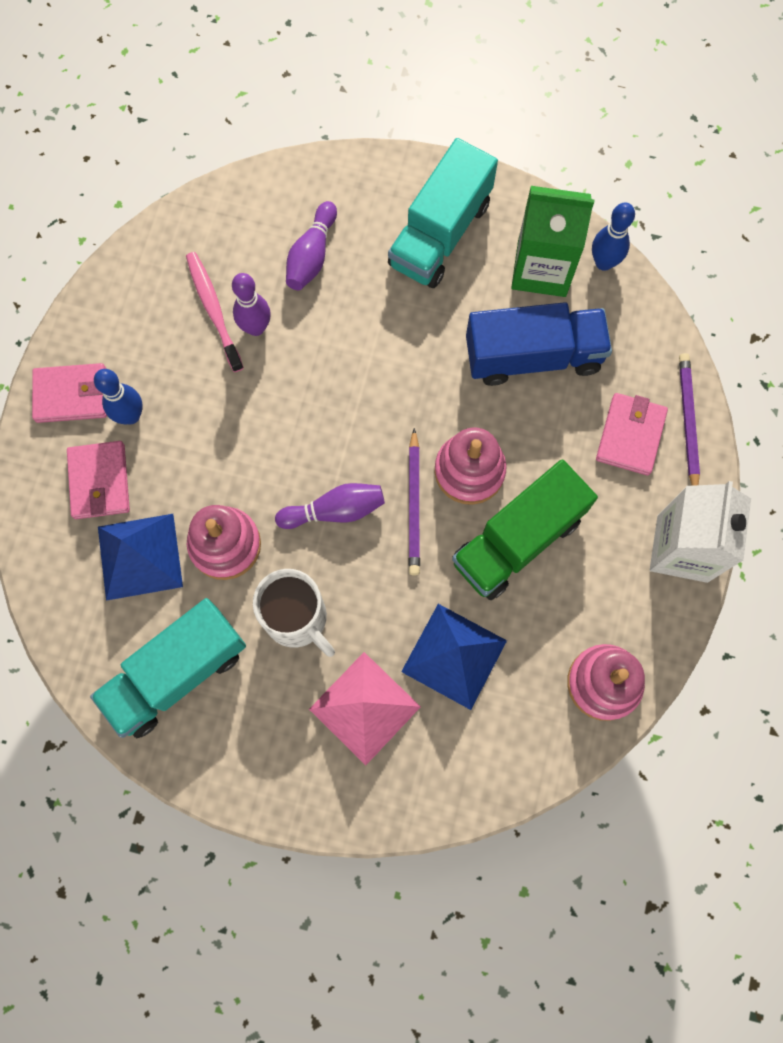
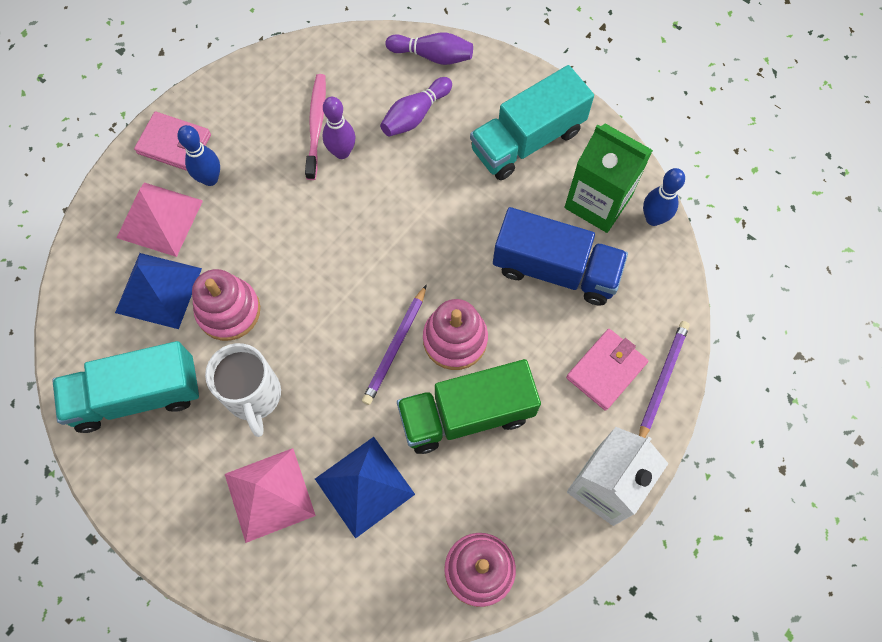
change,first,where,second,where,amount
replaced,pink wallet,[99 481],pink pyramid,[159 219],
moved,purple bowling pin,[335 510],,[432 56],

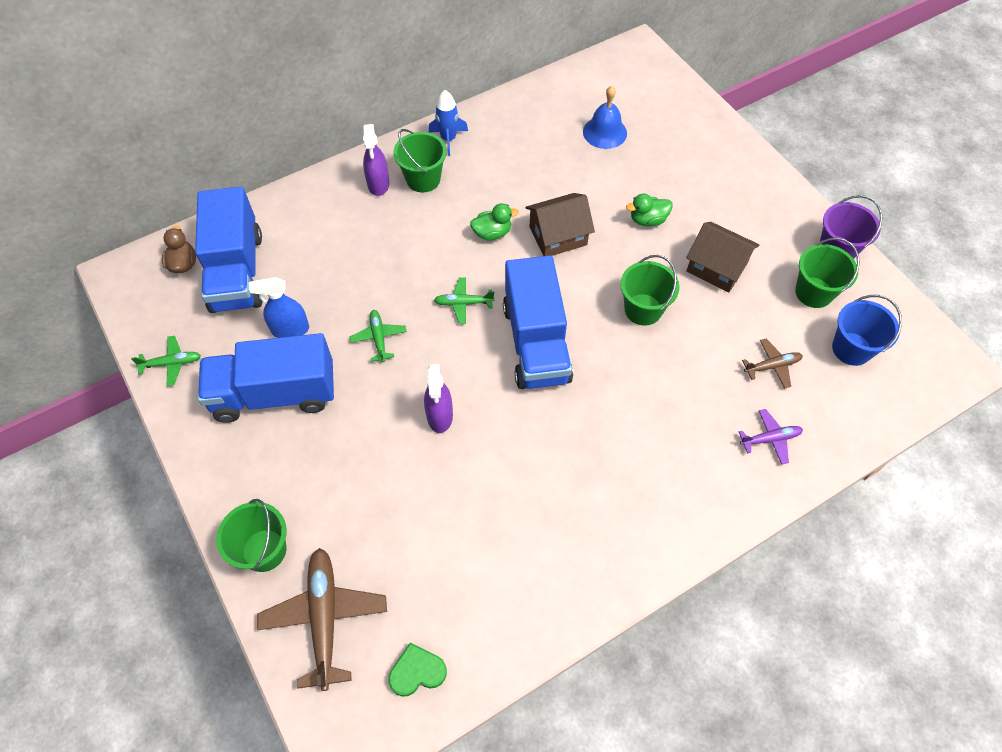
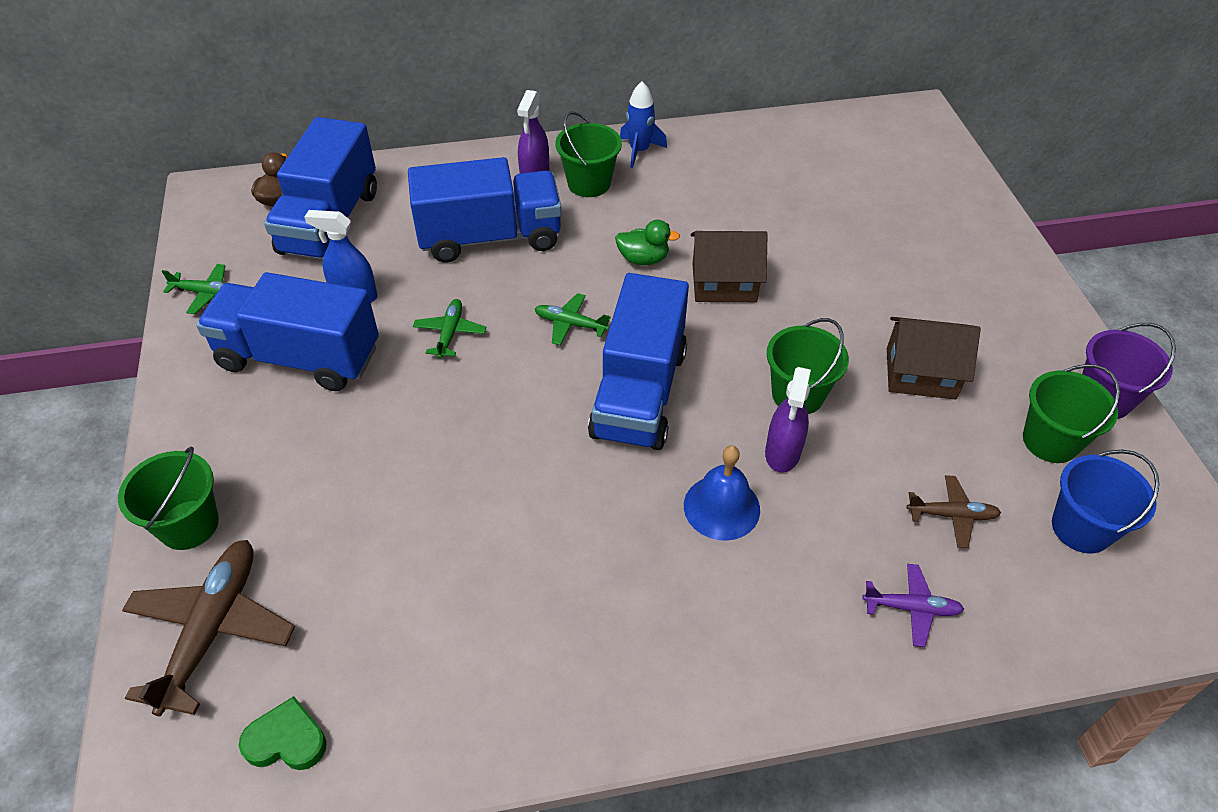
change,first,where,second,where,amount
moved,blue bell,[604 132],,[721 507],
removed,green duck,[647 220],,,
turned,brown house,[716 267],,[920 373],45 degrees counterclockwise
moved,purple spray bottle,[439 416],,[782 453],
added,,,blue truck,[490 237],

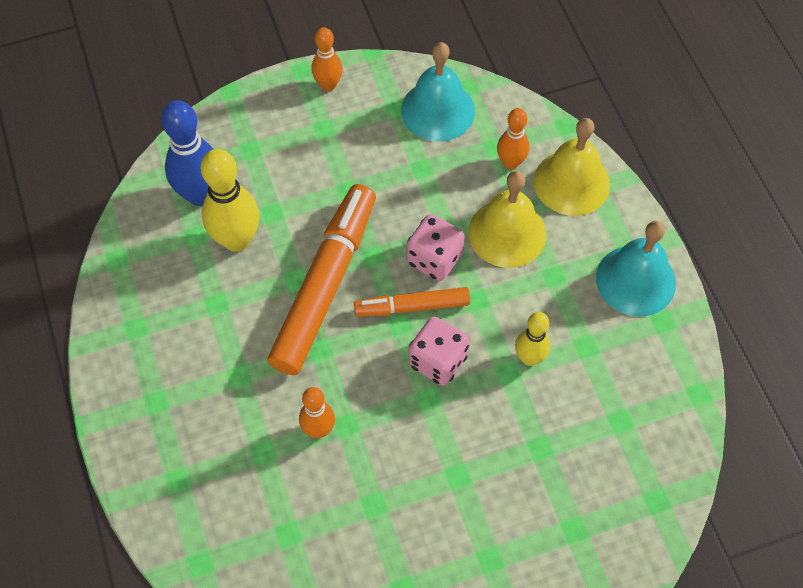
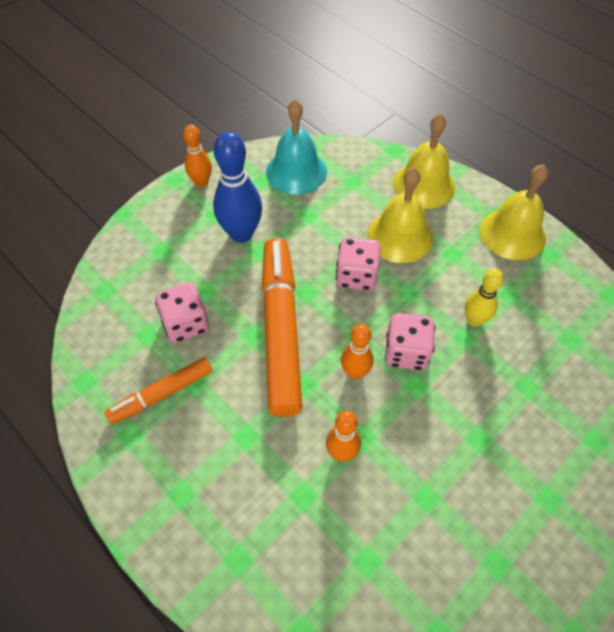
change,first,where,second,where,amount
moved,blue bowling pin,[200 194],,[241 234],
moved,orange bowling pin,[510 162],,[355 372],
replaced,yellow bowling pin,[236 240],pink dice,[186 324],
recoloured,turquoise bell,[635 280],yellow bell,[512 234],
moved,orange marker,[412 306],,[161 394],

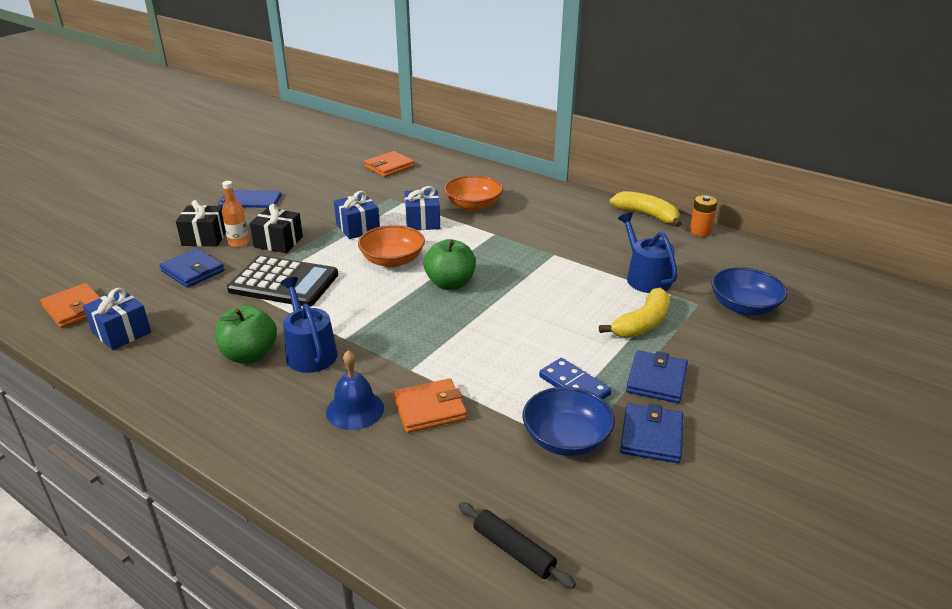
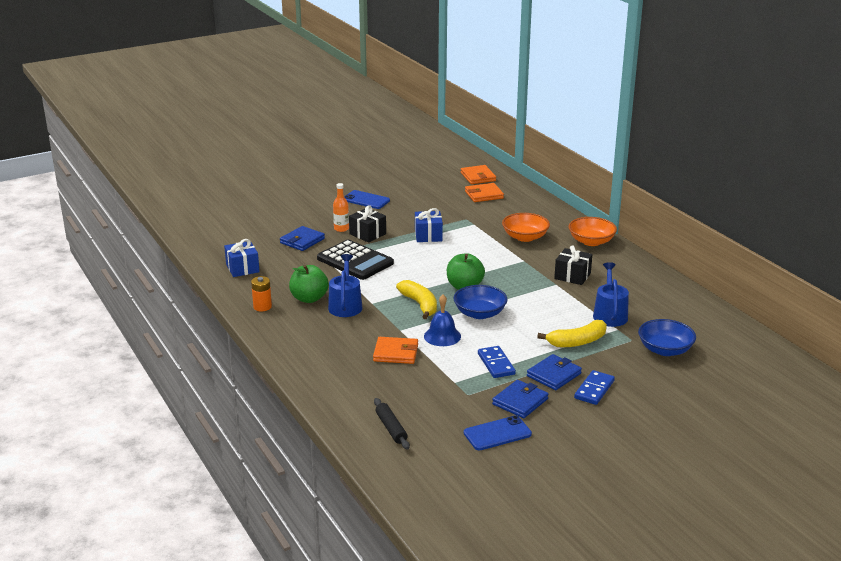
change,first,where,second,where,amount
removed,blue gift,[422 221],,,
moved,yellow banana,[646 215],,[420 304],
moved,orange battery,[700 231],,[262 307],
moved,black gift,[205 238],,[572 276],
moved,orange bowl,[392 260],,[591 241],
turned,blue wallet,[193 271],,[302 241],60 degrees clockwise
moved,orange wallet,[75 308],,[478 177],
moved,blue bell,[355 410],,[442 336],
moved,blue bowl,[566 439],,[480 313],
added,,,blue domino,[594 390],
added,,,blue phone,[497 434],

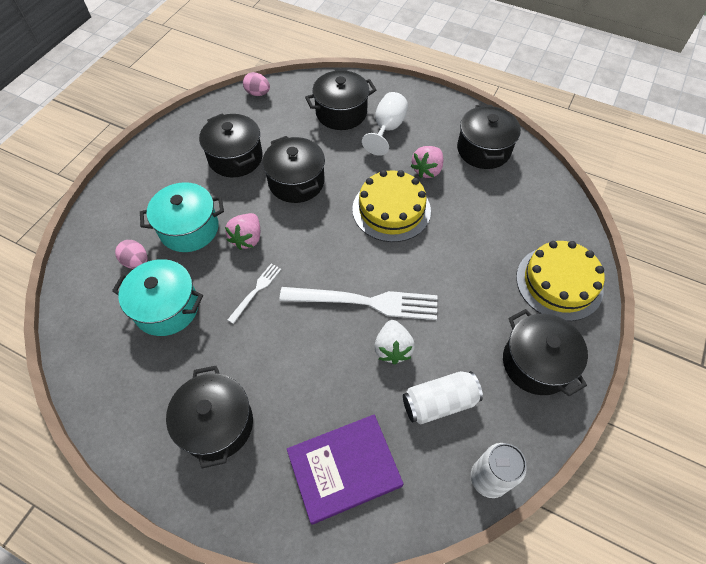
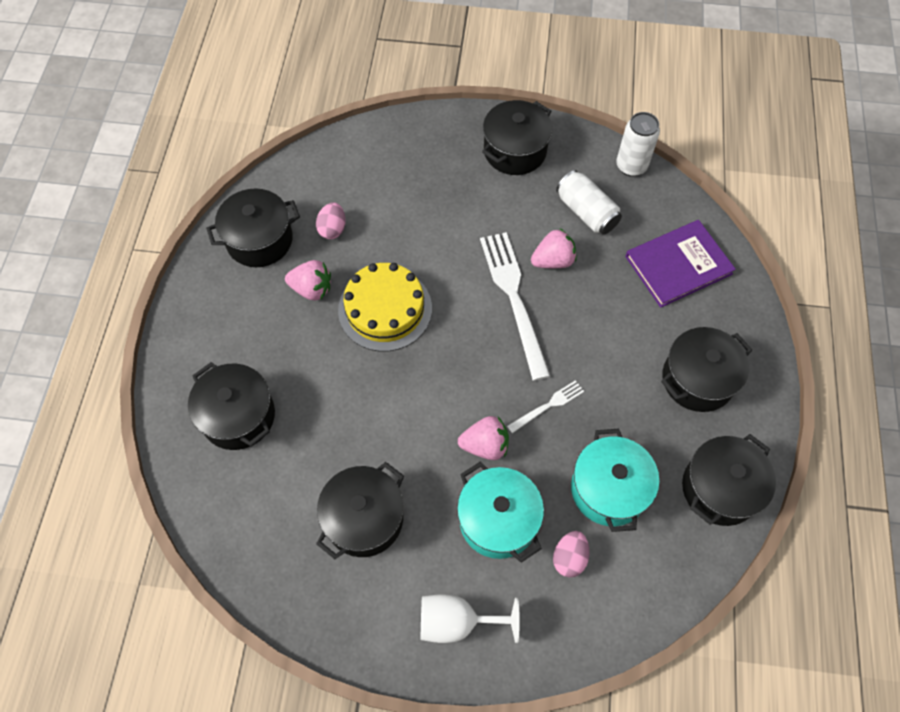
change,first,where,second,where,amount
moved,pink egg,[258 93],,[332 229],
moved,white goblet,[387 129],,[457 622],
moved,black pot,[296 182],,[719 489],
removed,yellow cake,[559 283],,,
turned,white fork,[256 291],,[547 406],135 degrees clockwise
recoloured,white strawberry,[392 348],pink strawberry,[553 261],
turned,purple book,[344 468],,[678 265],75 degrees counterclockwise

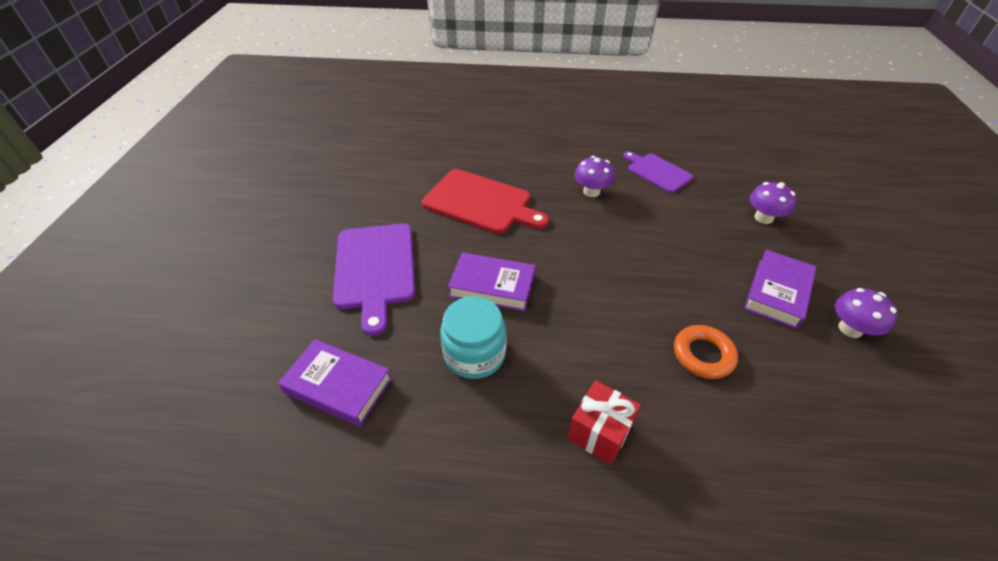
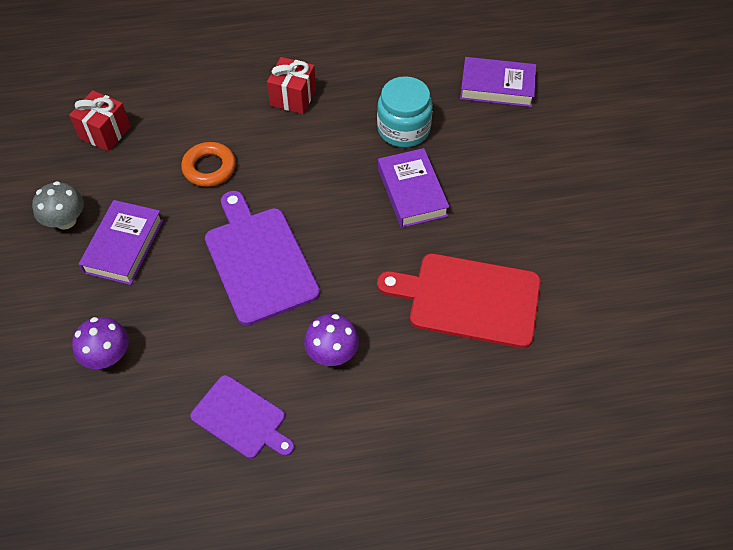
change,first,where,second,where,amount
moved,purple cutting board,[375 269],,[259 260],
turned,purple book,[492 286],,[412 192],75 degrees clockwise
recoloured,purple mushroom,[850 329],grey mushroom,[65 220],
added,,,red gift,[105 132],

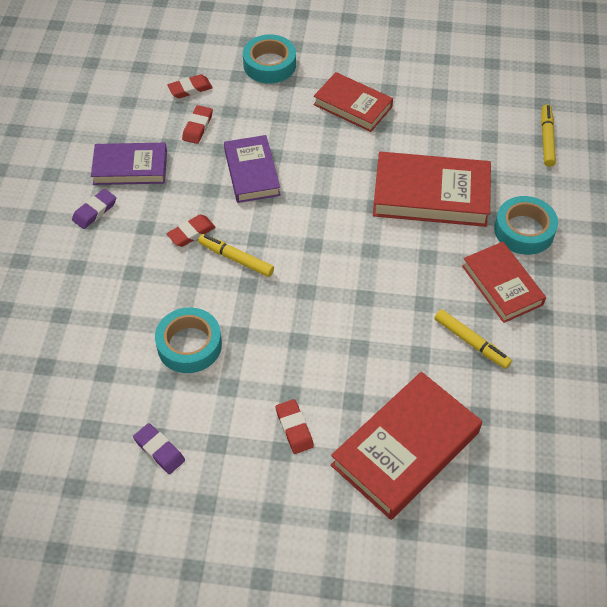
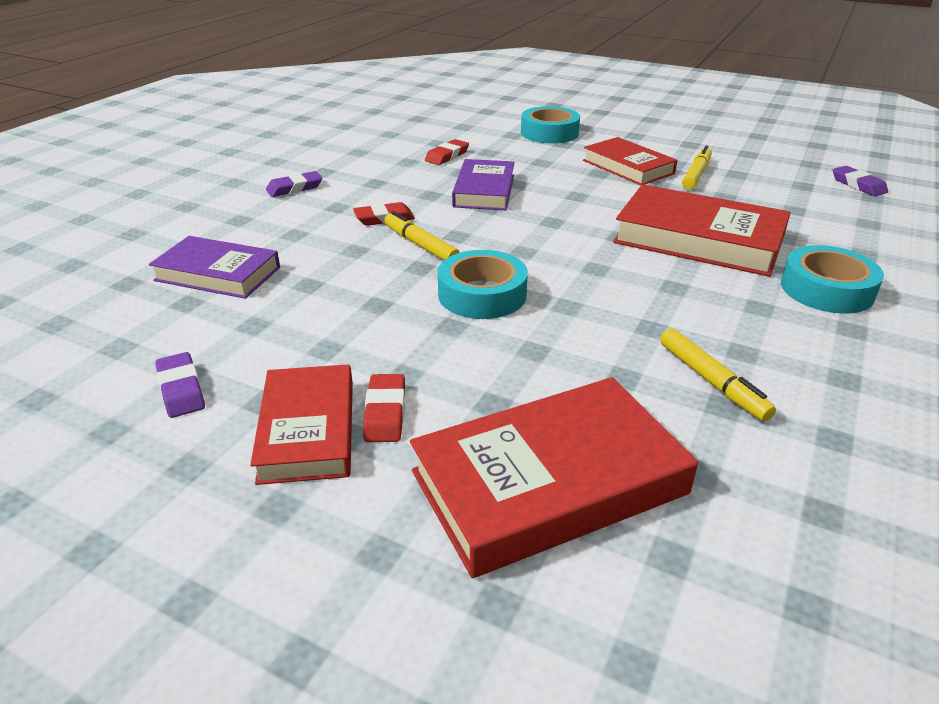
change,first,where,second,where,amount
removed,red eraser,[190 89],,,
moved,yellow marker,[546 139],,[696 174],
moved,purple book,[130 167],,[218 274],
moved,red book,[502 285],,[308 430],
moved,turquoise tape,[189 345],,[482 294],
added,,,purple eraser,[858 185],

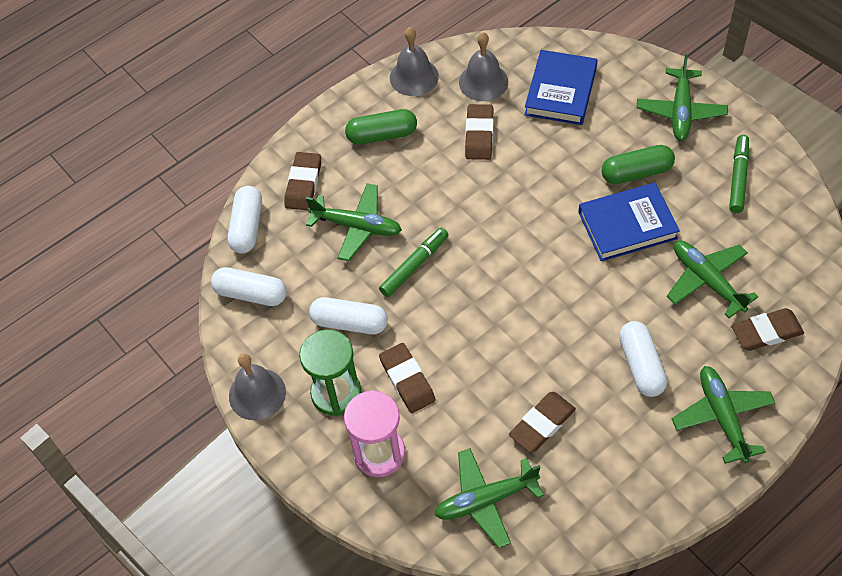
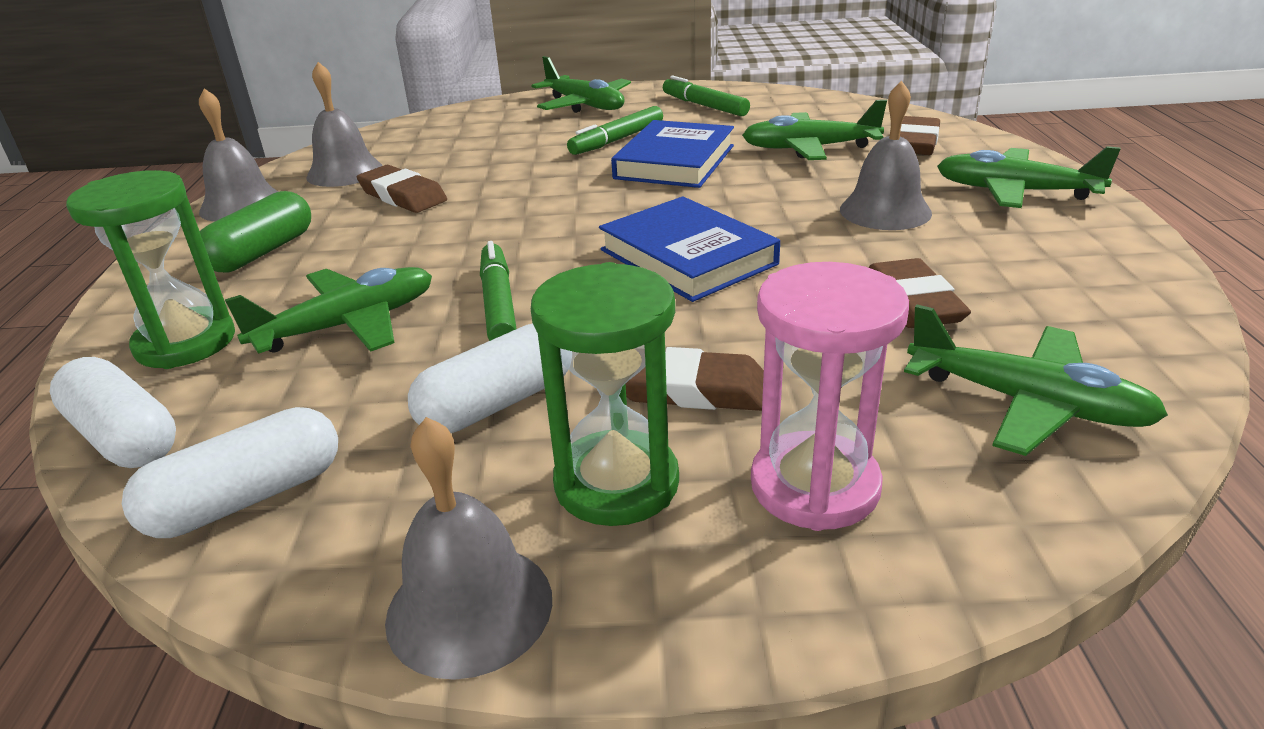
change,first,where,second,where,amount
moved,blue book,[561 91],,[687 257],
replaced,green capsule,[636 172],green marker,[617 140],
replaced,brown eraser,[303 184],green hourglass,[186 343],
replaced,white capsule,[641 365],grey bell,[885 211],
turned,green plane,[485 500],,[1028 403],75 degrees counterclockwise

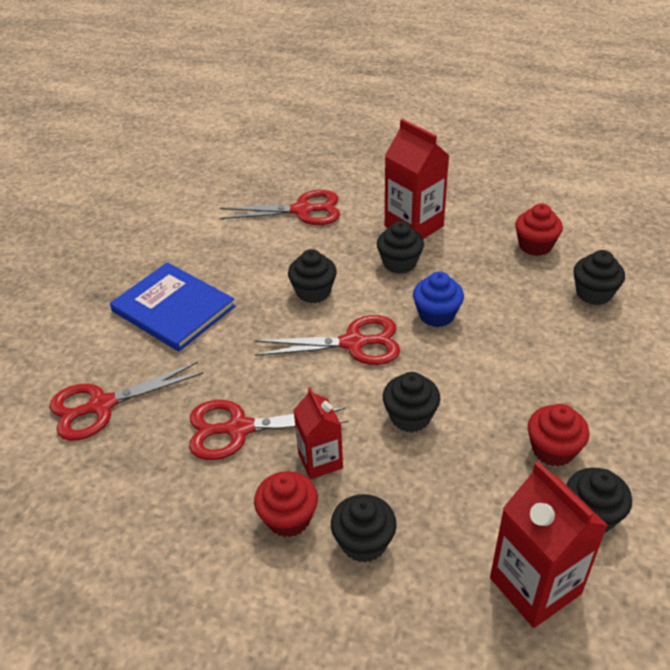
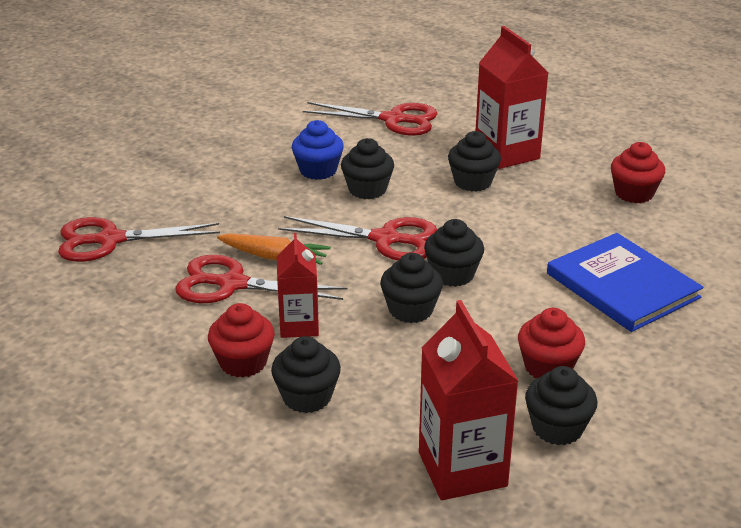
change,first,where,second,where,amount
moved,black cupcake,[594 293],,[452 274],
moved,blue book,[173 309],,[622 285],
moved,blue cupcake,[436 315],,[318 170],
added,,,orange carrot,[274 257],

